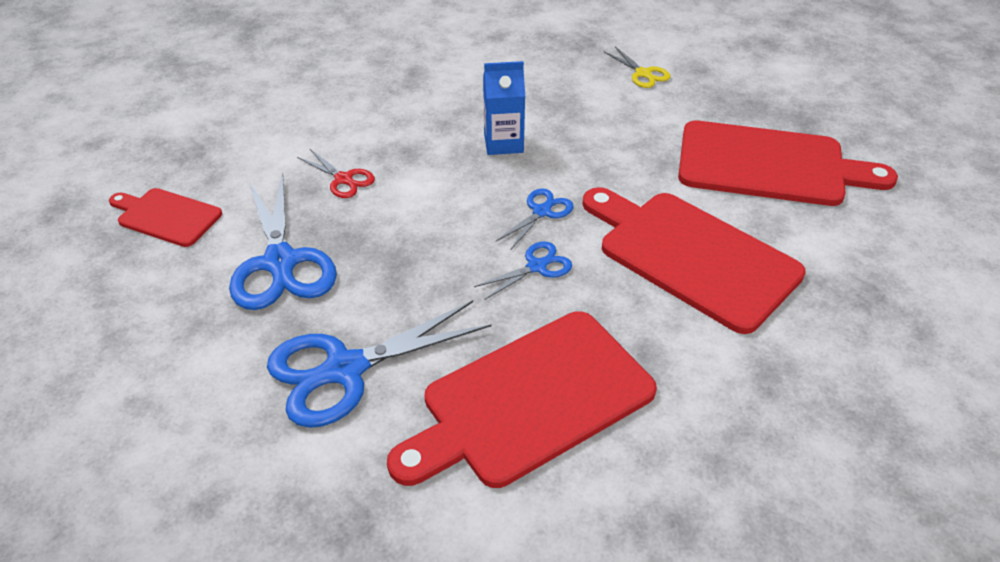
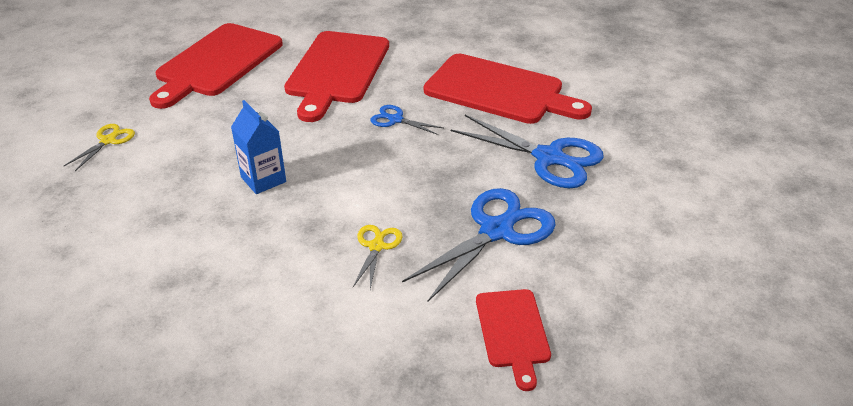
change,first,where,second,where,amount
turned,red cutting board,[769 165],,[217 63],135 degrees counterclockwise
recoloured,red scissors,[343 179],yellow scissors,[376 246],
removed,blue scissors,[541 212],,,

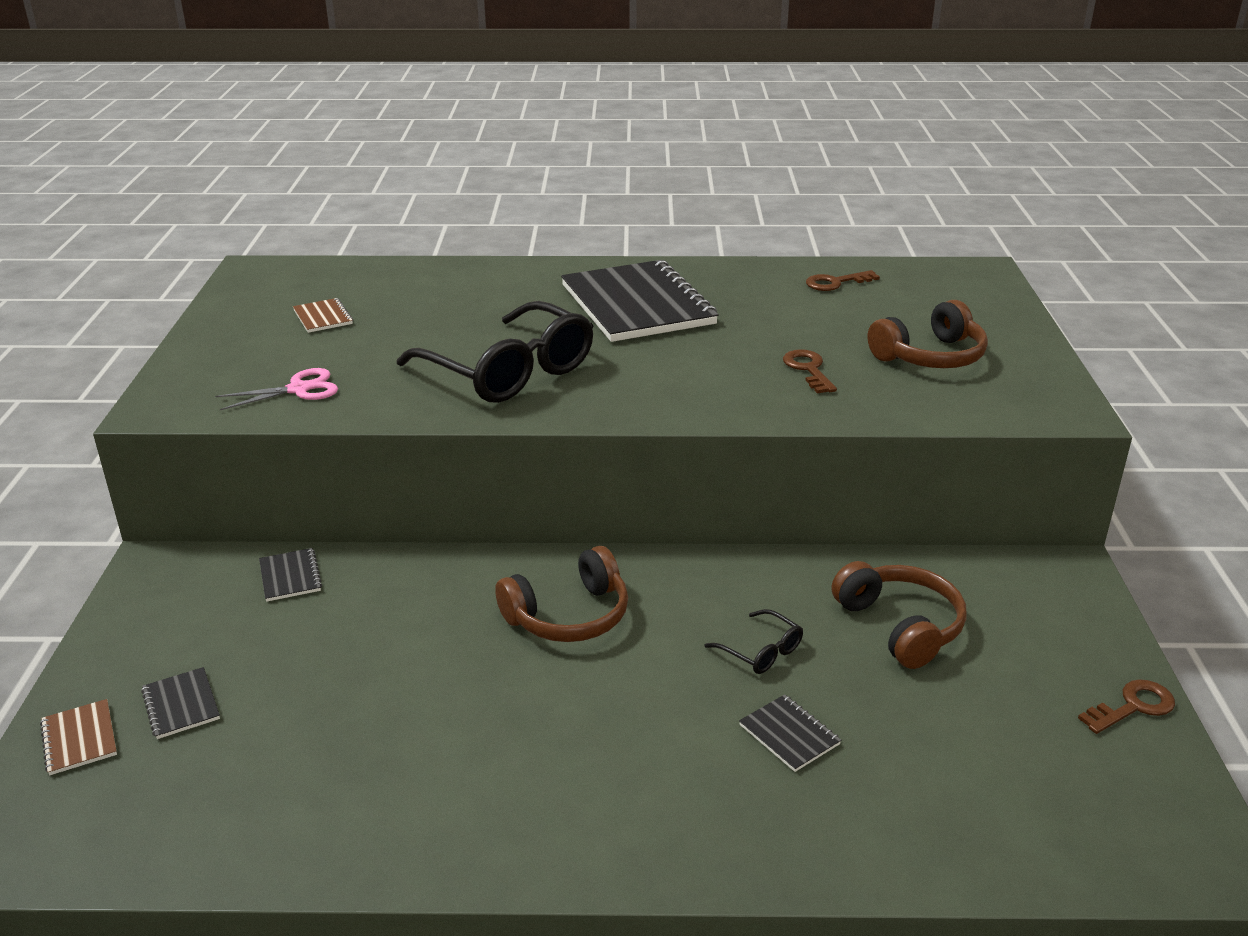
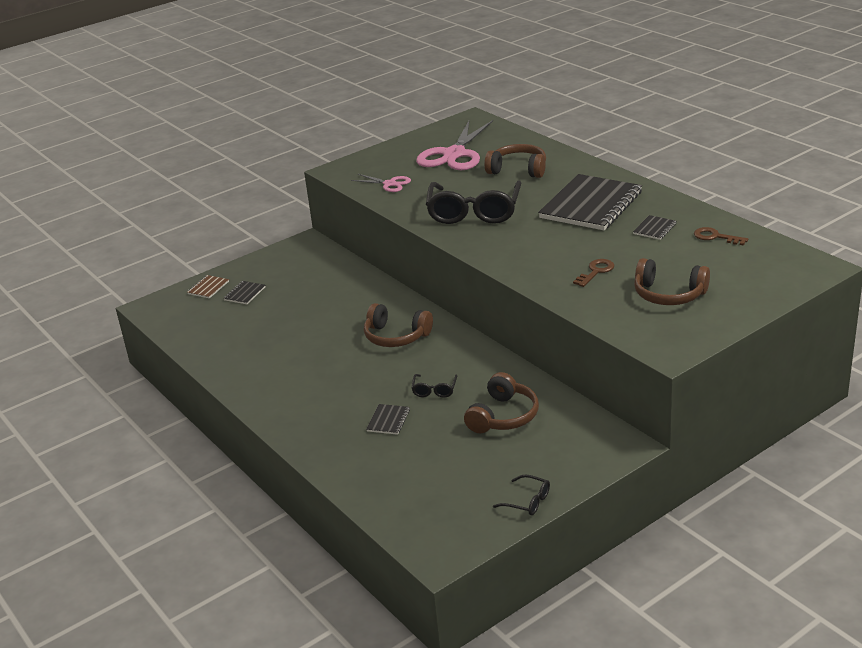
change,first,where,second,where,amount
replaced,brown notebook,[323 317],pink scissors,[454 154],
moved,black notebook,[290 576],,[654 229],
replaced,brown key,[1133 706],black glasses,[527 501],
added,,,brown headphones,[518 170],

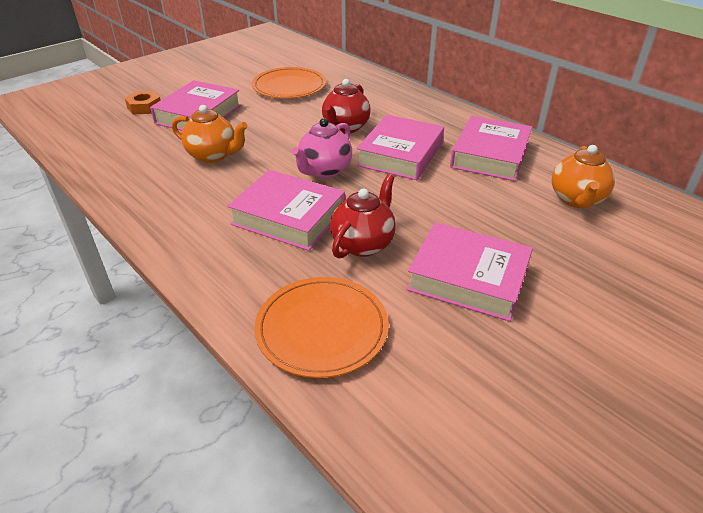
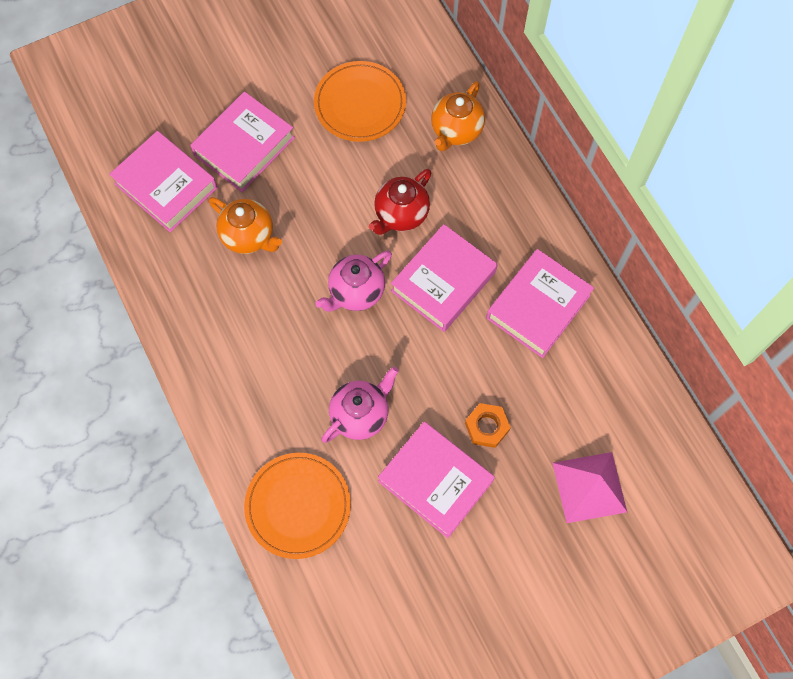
change,first,where,second,where,amount
moved,orange nut,[144 107],,[486 427],
moved,orange teapot,[576 200],,[456 131],
moved,pink book,[289 217],,[166 185],
recoloured,red teapot,[363 244],pink teapot,[360 414],
added,,,pink pyramid,[589 487],

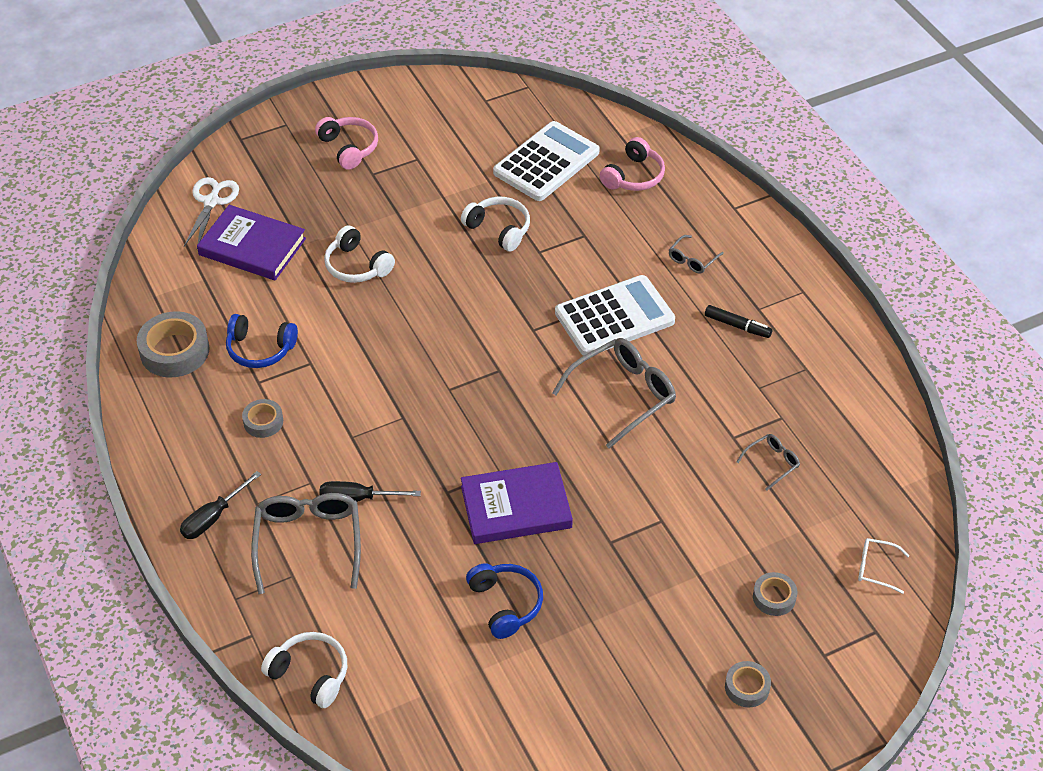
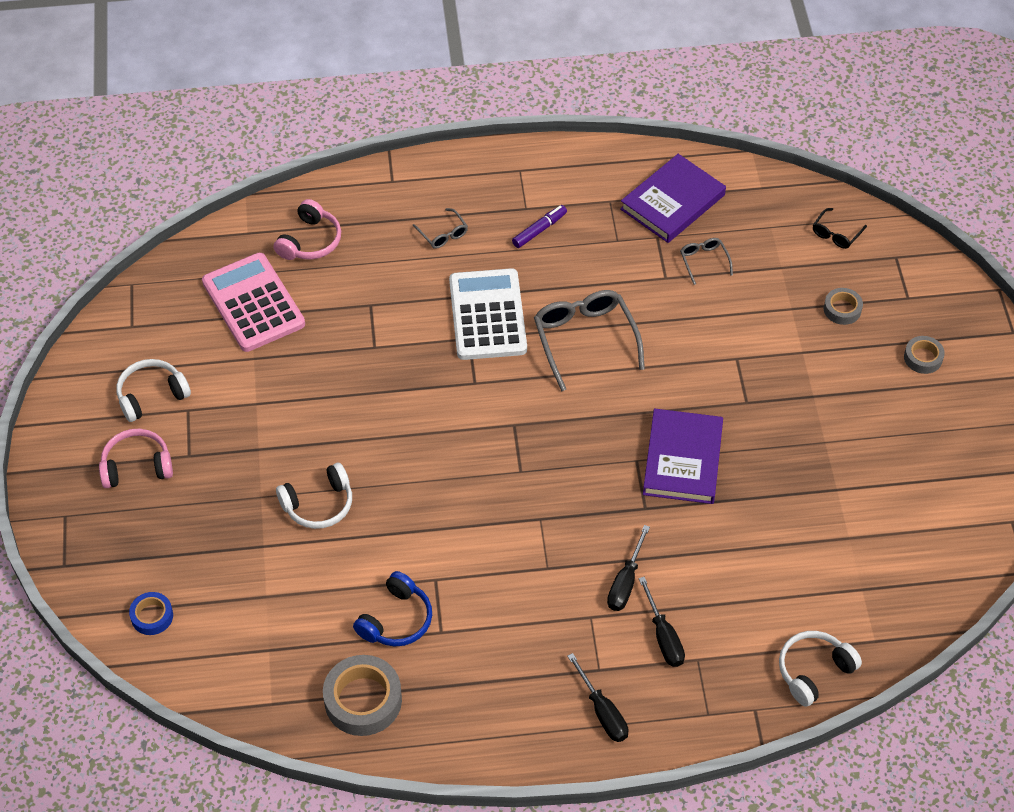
change,first,where,second,where,amount
recoloured,white calculator,[546 162],pink calculator,[253 303],
turned,pink headphones,[633 176],,[310 241],60 degrees clockwise
replaced,white scissors,[211 202],blue tape,[152 616],
moved,white headphones,[499 229],,[151 395],
moved,purple book,[252 247],,[672 202],
recoloured,black marker,[737 326],purple marker,[539 230],
removed,grey tape,[263 422],,,
replaced,grey glasses,[308 543],black screwdriver,[663 636],
recoloured,white glasses,[876 568],black glasses,[836 234],
removed,blue headphones,[505 604],,,

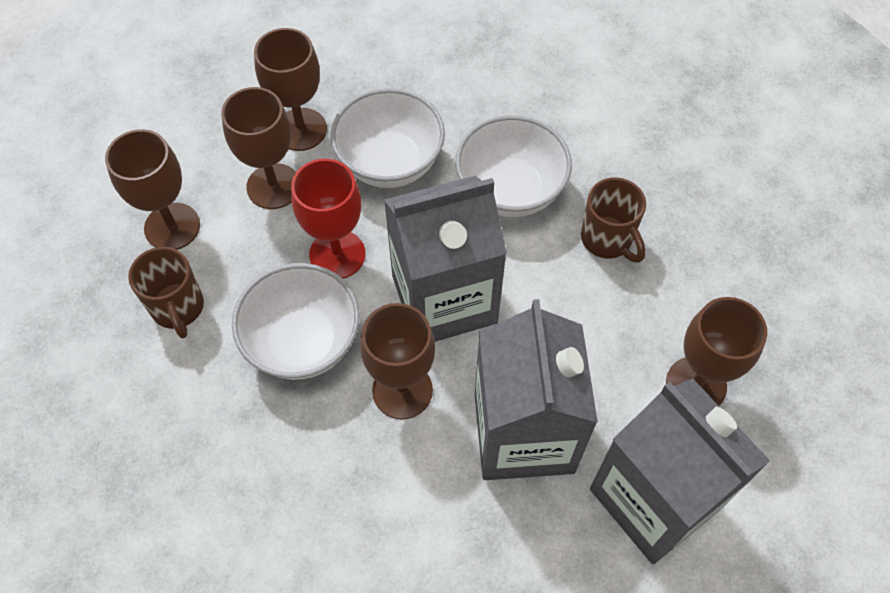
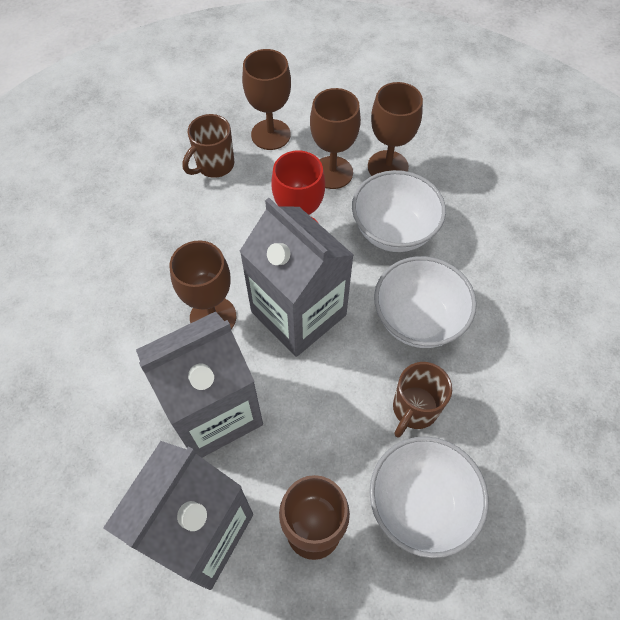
change,first,where,second,where,amount
moved,white bowl,[303 342],,[420 504],

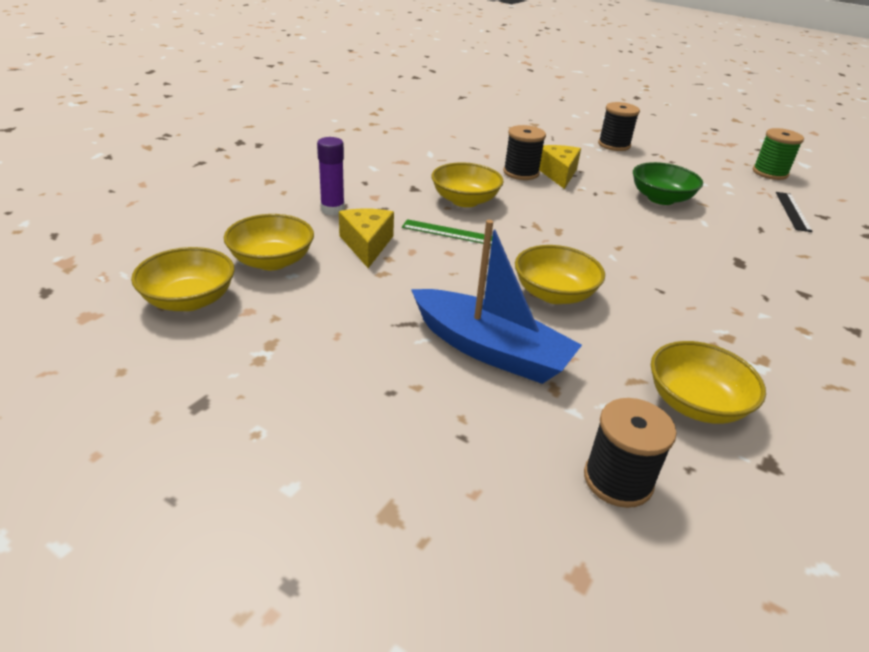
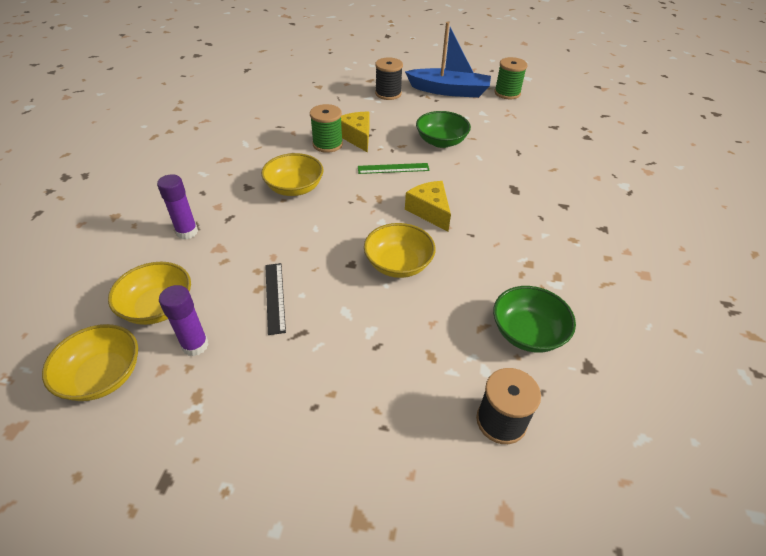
change,first,where,second,where,amount
recoloured,black spool,[521 173],green spool,[327 144],
moved,black ruler,[792 211],,[275 297],
moved,yellow cheese,[366 245],,[430 211],
moved,green ruler,[450 232],,[393 168],
moved,blue boat,[490 350],,[449 91],
recoloured,yellow bowl,[695 403],green bowl,[527 333],
added,,,purple glue stick,[195 345],

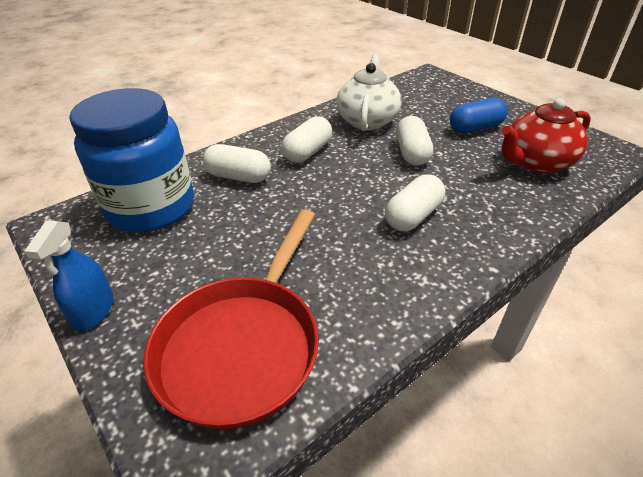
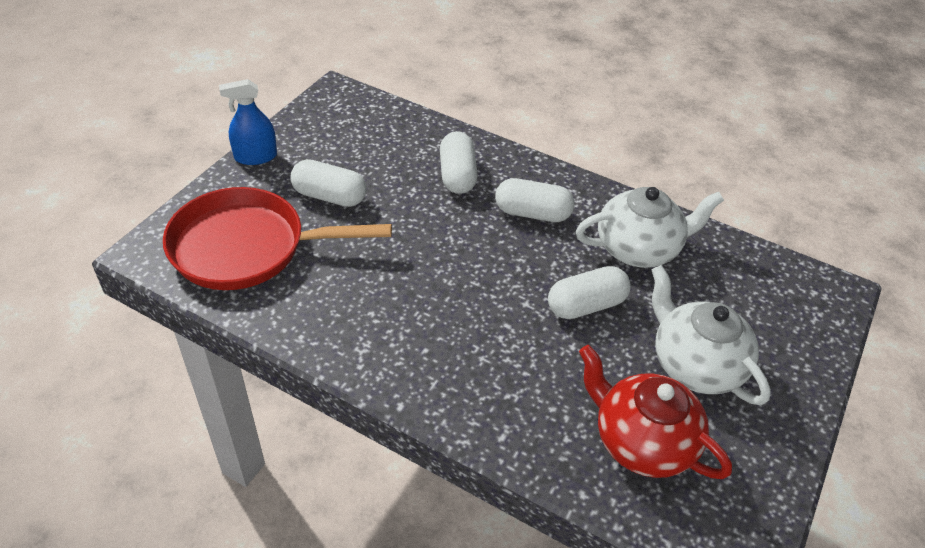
change,first,where,second,where,amount
removed,blue jar,[151 207],,,
replaced,blue capsule,[475 128],white teapot,[695 365],
moved,white capsule,[413 216],,[329 196],

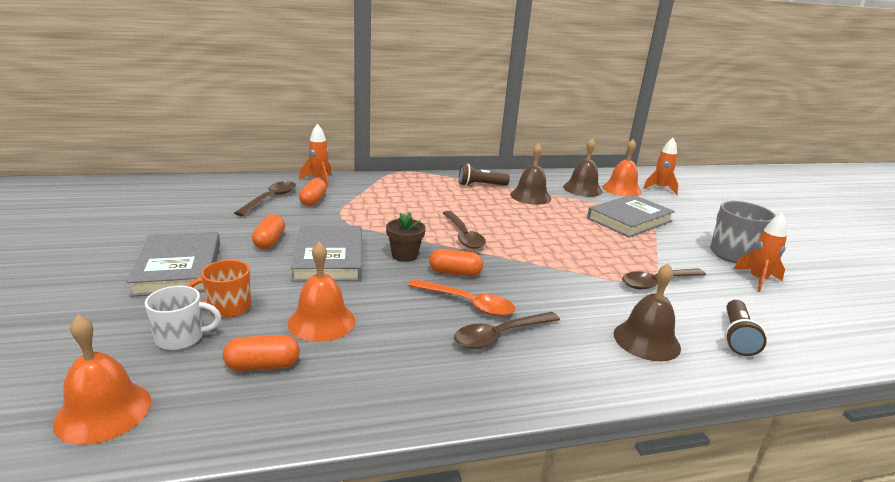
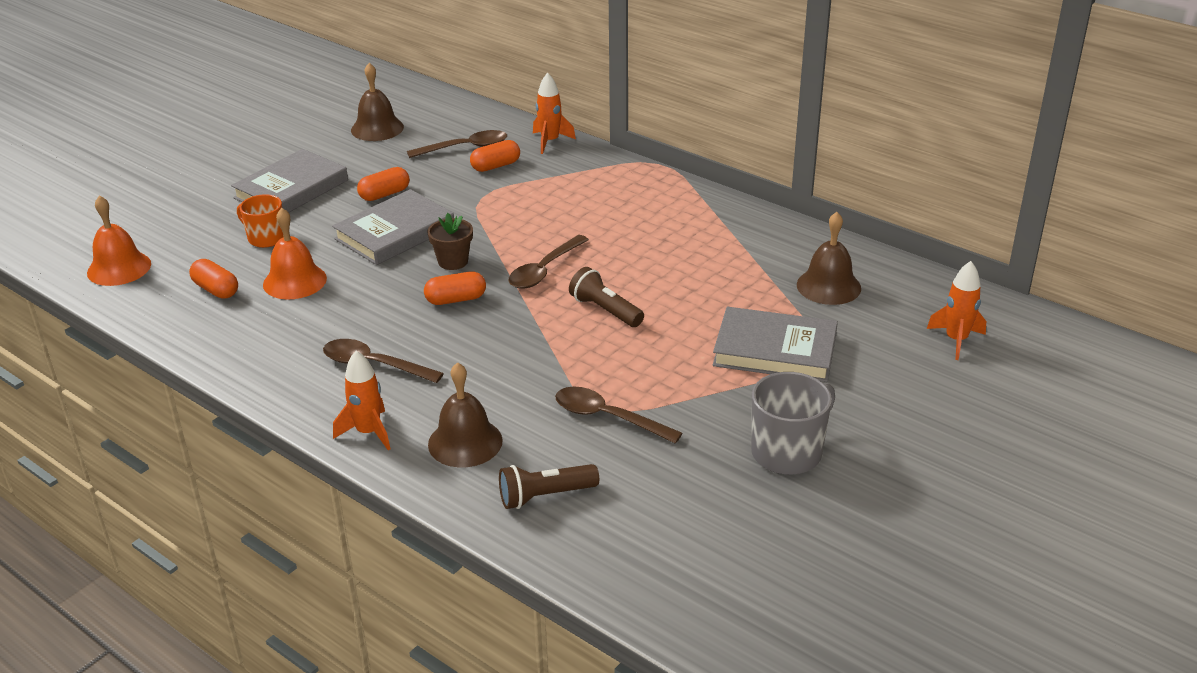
change,first,where,second,where,amount
removed,orange bell,[621 189],,,
moved,brown bell,[530 196],,[377 128],
moved,brown flashlight,[480 185],,[605 310],
moved,orange rocket,[757 280],,[368 432],
turned,orange capsule,[455 273],,[456 299],75 degrees counterclockwise
removed,orange spoon,[467 303],,,
removed,white mug,[181 338],,,

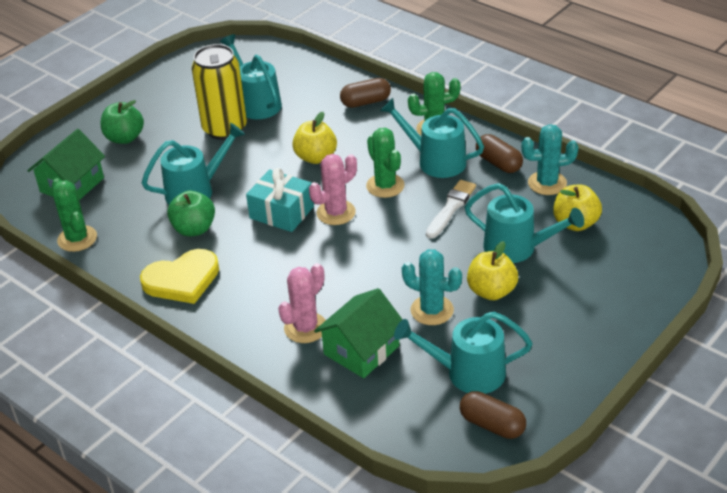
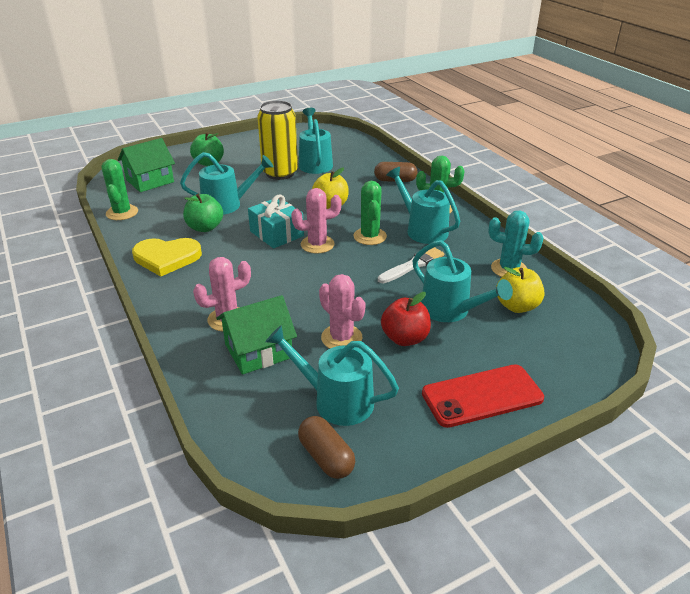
change,first,where,second,where,amount
removed,brown capsule,[498 163],,,
recoloured,yellow apple,[491 291],red apple,[405 338],
recoloured,turquoise cactus,[432 310],pink cactus,[341 338],
added,,,red phone,[482 396],

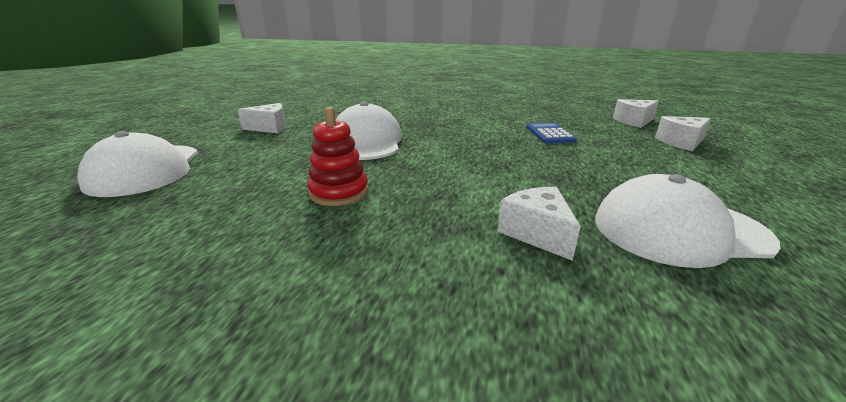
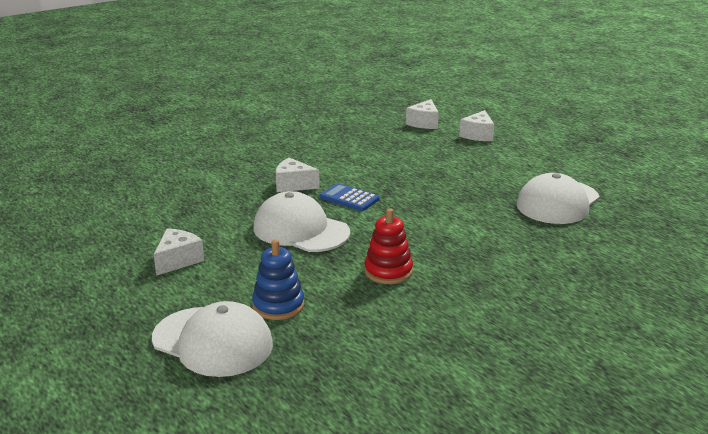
change,first,where,second,where,amount
moved,blue calculator,[550 134],,[349 198],
moved,white cheese,[537 233],,[293 185],
added,,,blue stacking toy,[278 305],

